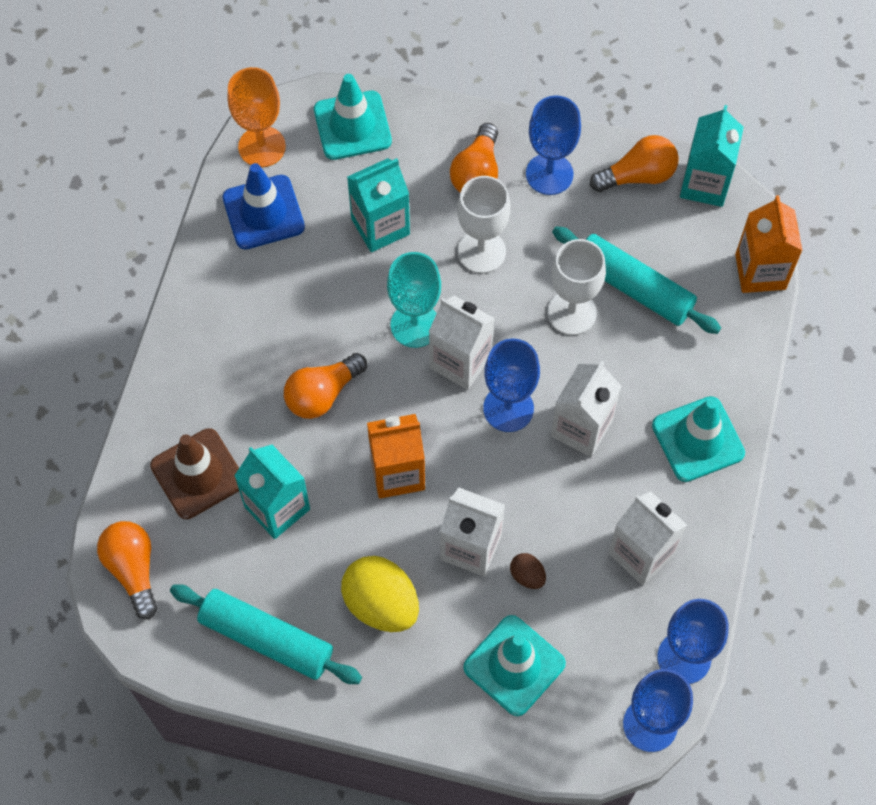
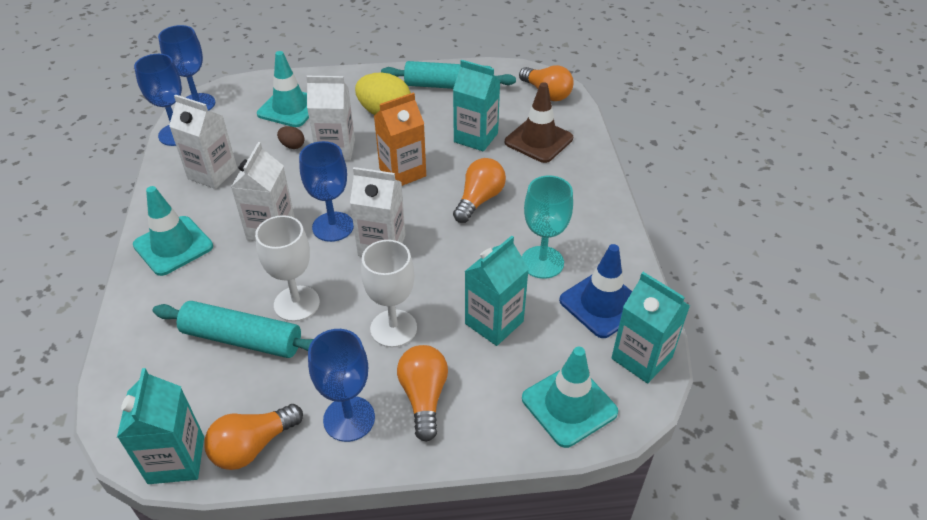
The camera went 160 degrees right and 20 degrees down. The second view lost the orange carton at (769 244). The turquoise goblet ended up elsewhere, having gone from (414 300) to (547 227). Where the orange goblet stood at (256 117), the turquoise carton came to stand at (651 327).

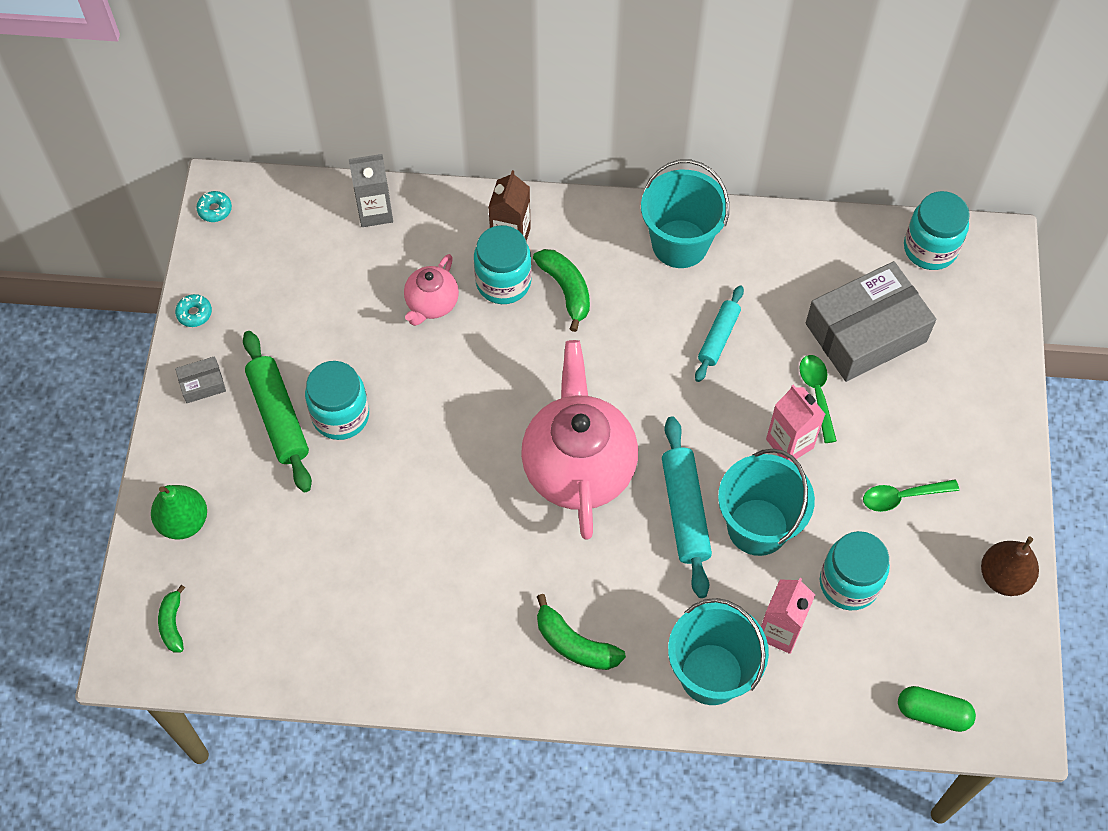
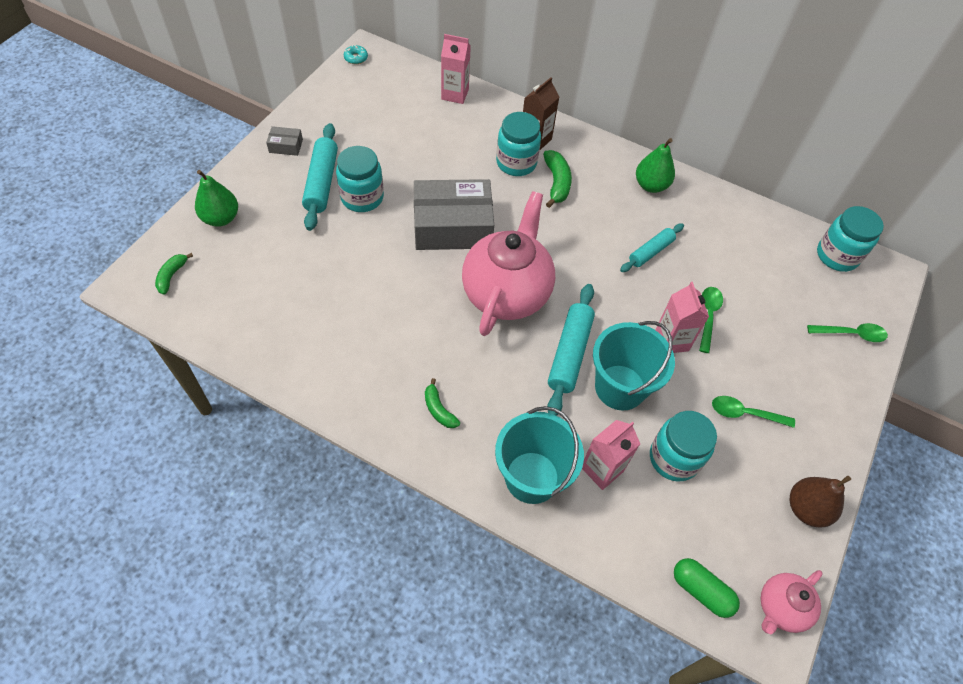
The camera went 20 degrees right and 5 degrees down. The second view lost the turquoise donut at (193 310). The second view gained the green spoon at (847 332). The pink teapot ended up elsewhere, having gone from (431 290) to (792 602). The grey box ended up elsewhere, having gone from (871 321) to (454 214). Where the turquoise bucket stood at (685 214), the green pear came to stand at (655 165). What was the green rolling pin at (277 411) turned into the turquoise rolling pin at (320 177). What was the grey carton at (371 190) turned into the pink carton at (456 69). The size of the green banana at (581 632) changed by a factor of 0.65.

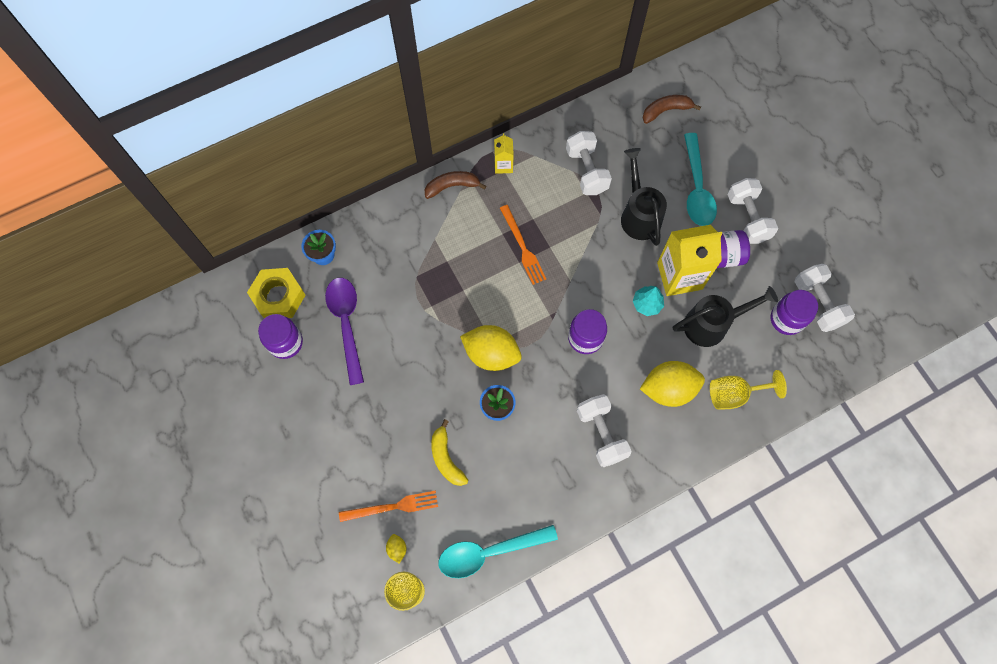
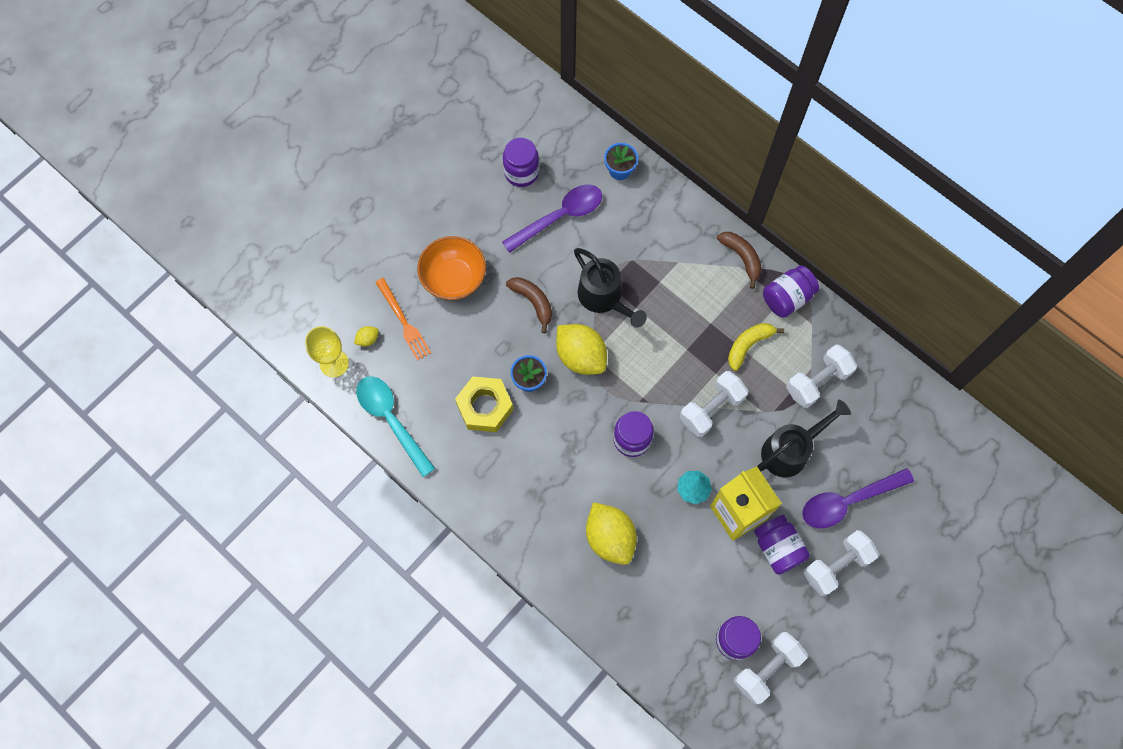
The camera went 70 degrees right and 0 degrees up. The second view lost the orange fork at (523 245). The second view lost the yellow goblet at (748 390). The second view gained the orange bowl at (451 268). The yellow nut ended up elsewhere, having gone from (276 293) to (484 404). The yellow banana ended up elsewhere, having gone from (449 452) to (756 347). The white dumbbell ended up elsewhere, having gone from (604 430) to (714 404). The brown banana ended up elsewhere, having gone from (672 109) to (529 305). The black watering can ended up elsewhere, having gone from (725 316) to (610 288). Where the yellow carton stood at (504 154), the purple jar came to stand at (791 291). What was the turquoise spoon at (700 179) turned into the purple spoon at (858 498). The yellow lemon at (491 348) ended up facing another way, 45 degrees counterclockwise from before.

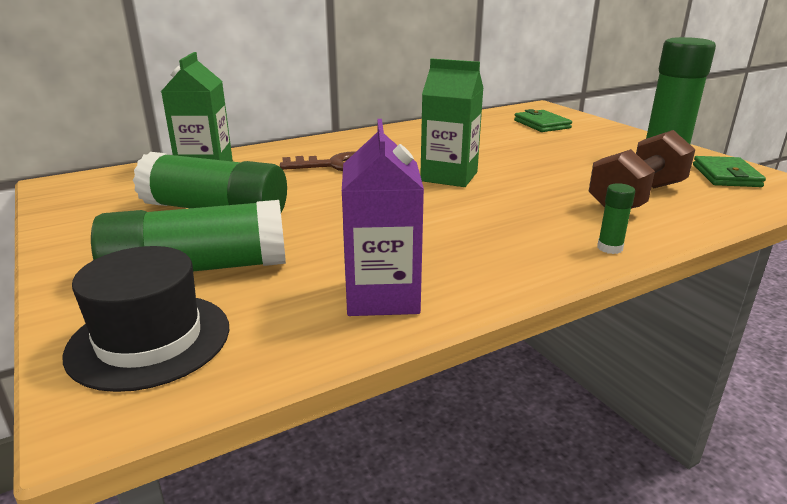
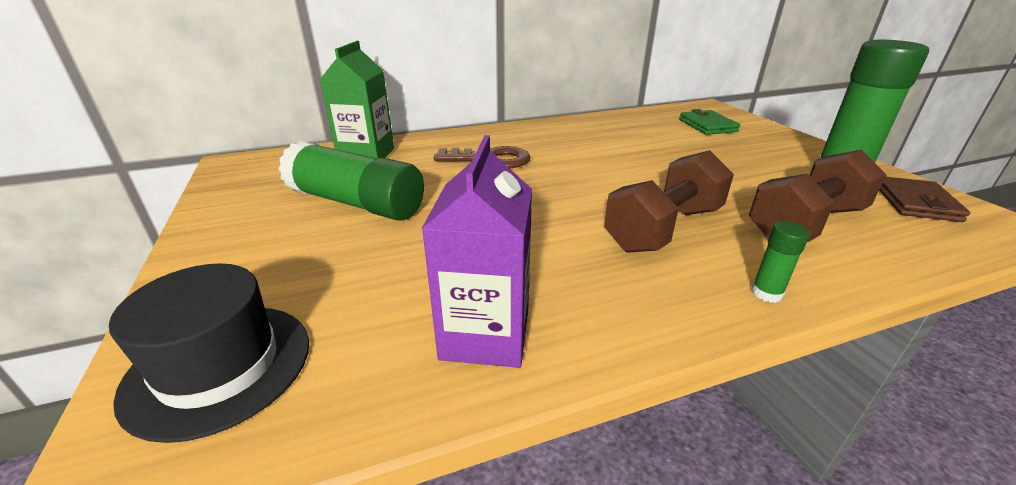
The camera went 10 degrees right and 5 degrees up. The second view lost the green glue stick at (188 236). The second view lost the green carton at (452 122). The second view gained the brown dumbbell at (669 201). What was the green wallet at (729 171) turned into the brown wallet at (924 199).

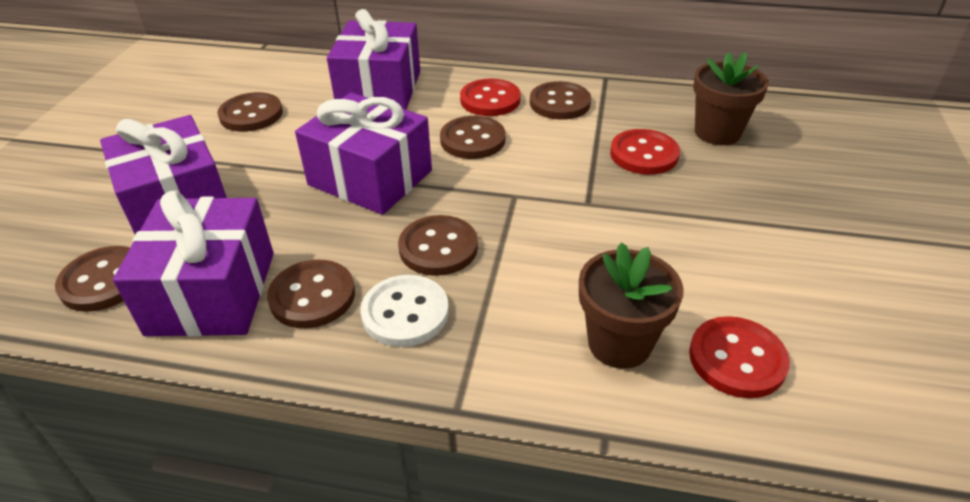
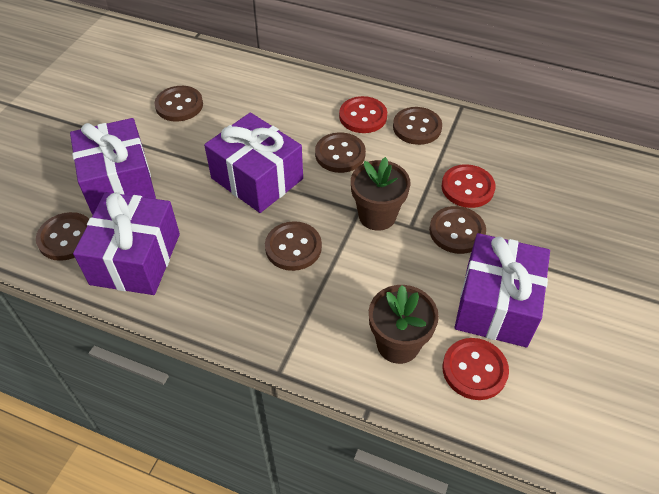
The camera went 10 degrees right and 10 degrees up. The second view lost the white button at (404 311). The brown button ended up elsewhere, having gone from (311 294) to (457 230). The purple gift ended up elsewhere, having gone from (373 59) to (502 290). The brown flower pot ended up elsewhere, having gone from (731 98) to (381 194).

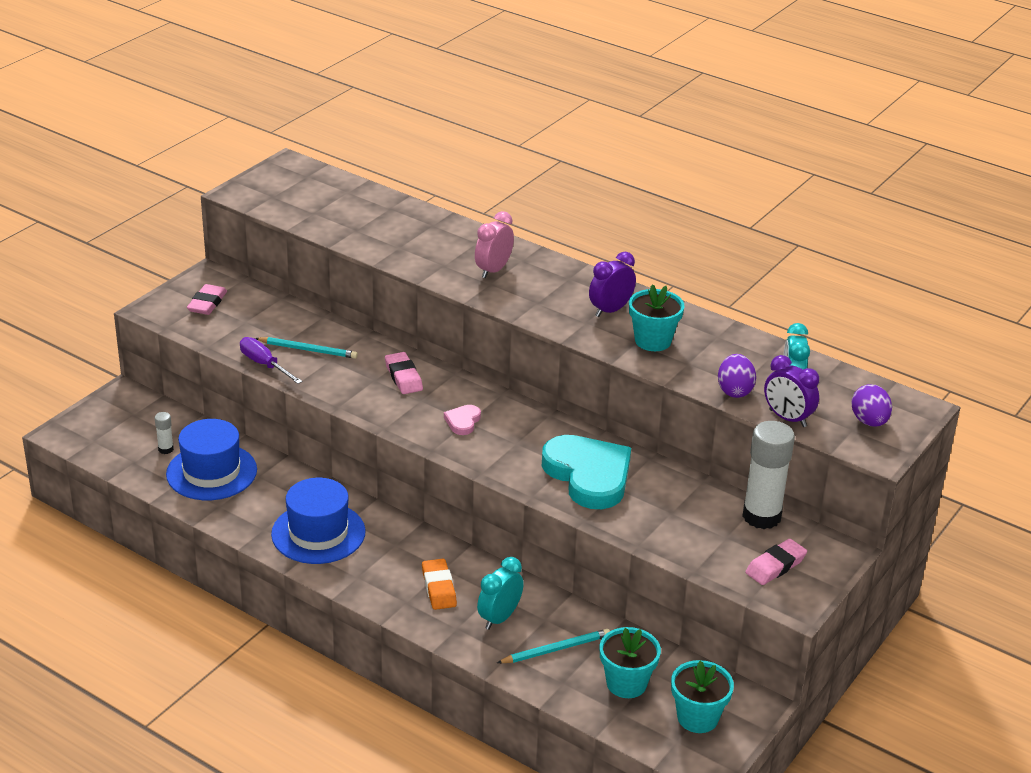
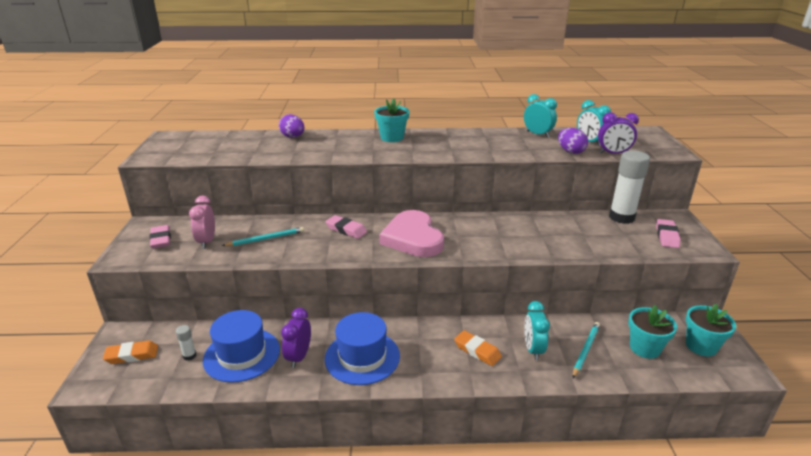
The camera went 35 degrees left and 5 degrees down. The second view lost the purple screwdriver at (271 360). The second view lost the turquoise heart at (586 472). The second view gained the orange eraser at (130 352). The second view gained the turquoise clock at (540 115). The pink clock ended up elsewhere, having gone from (494 244) to (202 222). The purple clock ended up elsewhere, having gone from (612 284) to (296 338). The turquoise flower pot ended up elsewhere, having gone from (656 317) to (391 120). The purple egg ended up elsewhere, having gone from (871 405) to (291 126). The size of the pink heart at (462 420) changed by a factor of 2.35.

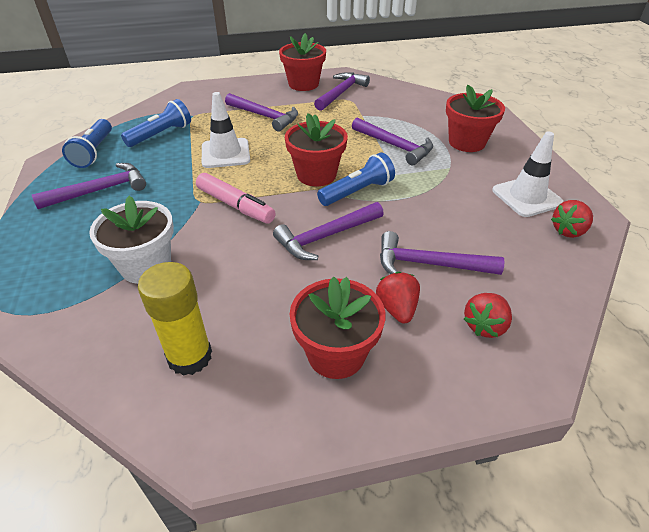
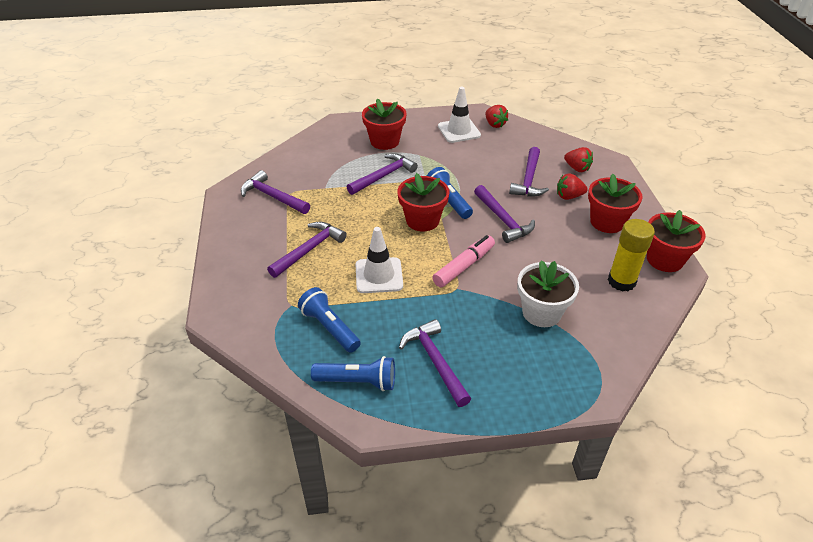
The camera went 85 degrees left and 0 degrees up. The red flower pot ended up elsewhere, having gone from (302 62) to (676 241).

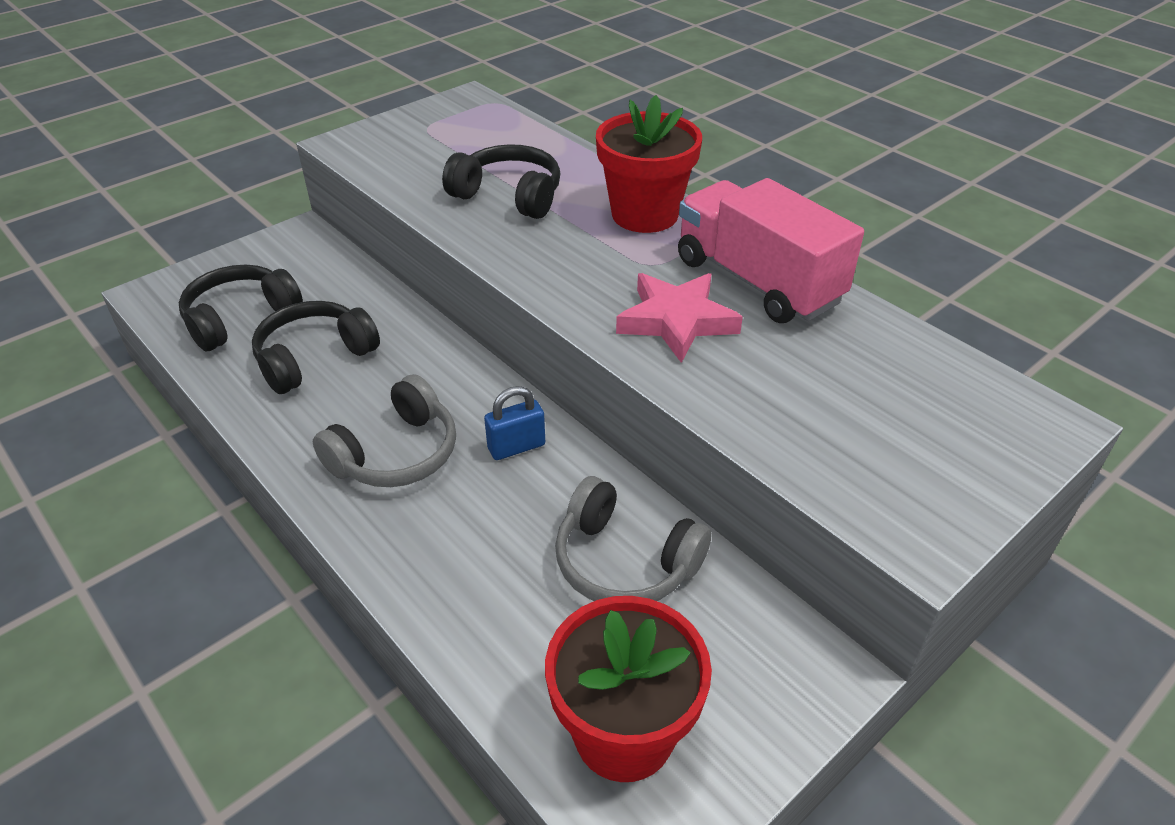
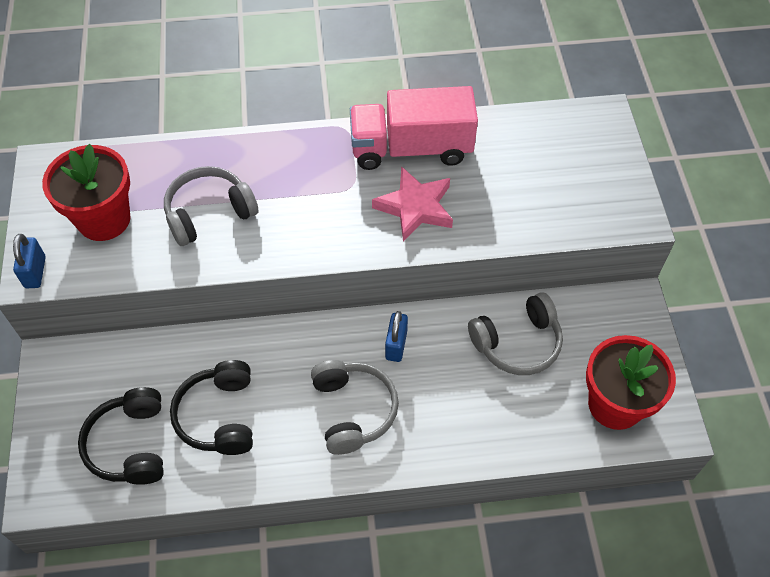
The camera went 55 degrees left and 15 degrees up. The second view gained the blue padlock at (29 261). The red flower pot ended up elsewhere, having gone from (649 164) to (86 192). What was the black headphones at (501 181) turned into the grey headphones at (211 206).

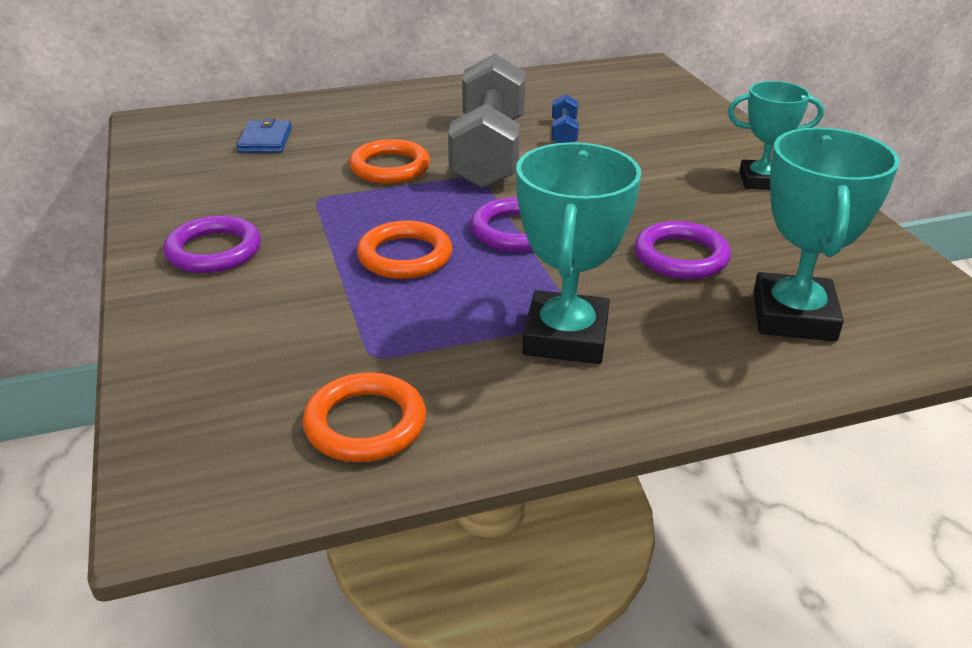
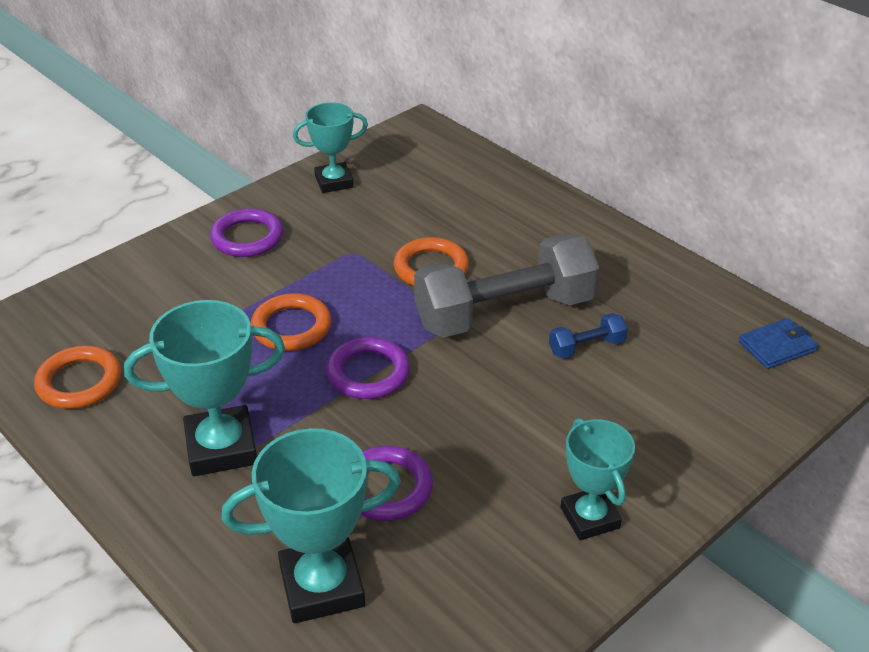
The camera went 65 degrees right and 5 degrees up. The second view gained the turquoise trophy at (330 147). The blue wallet ended up elsewhere, having gone from (264 135) to (778 343).

